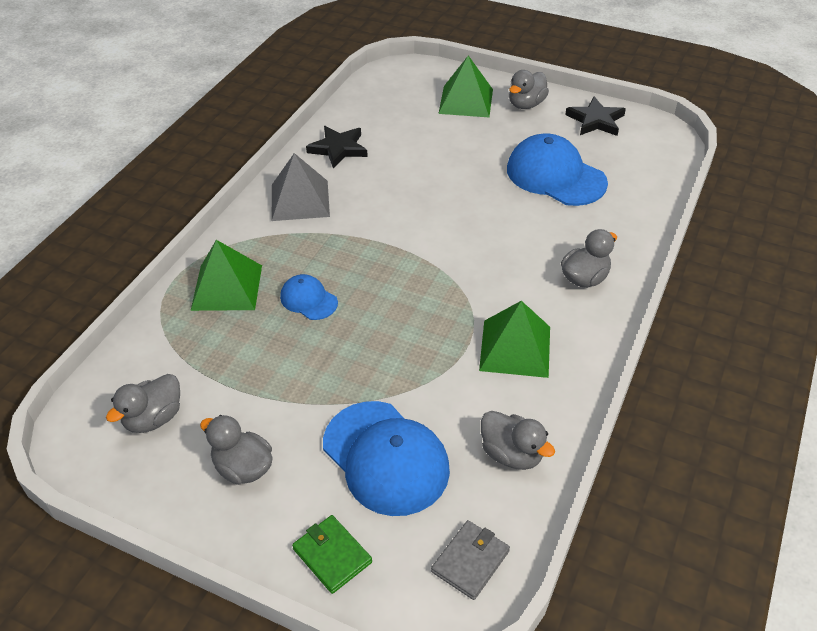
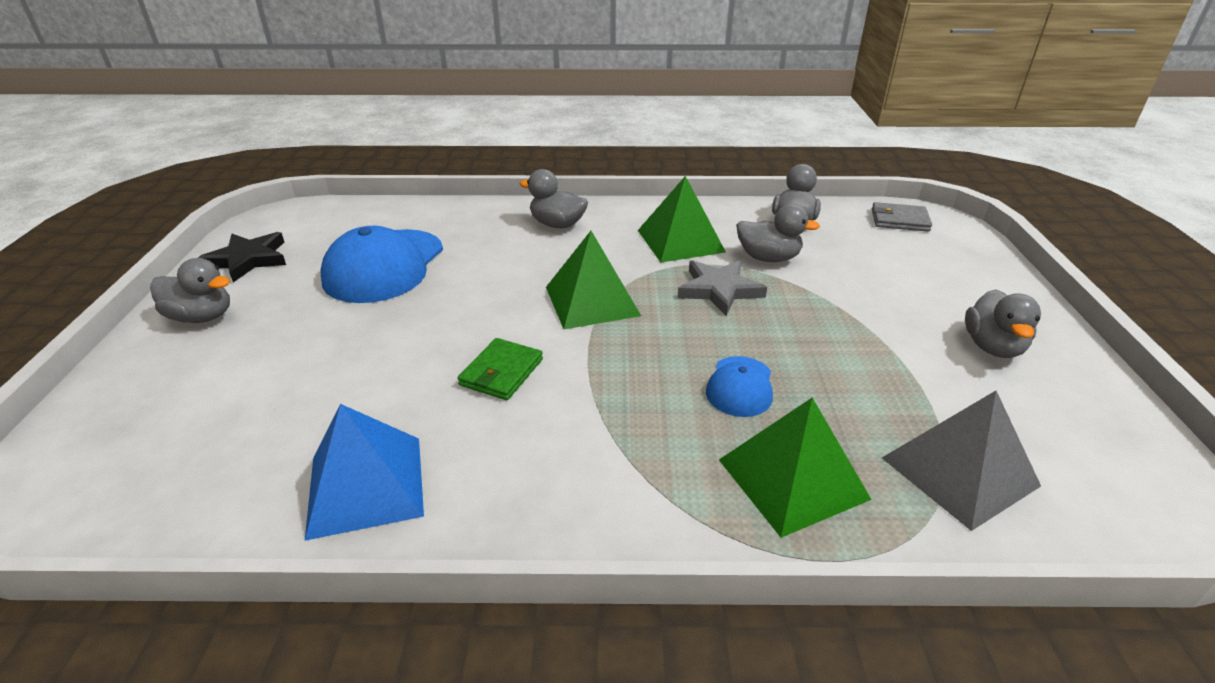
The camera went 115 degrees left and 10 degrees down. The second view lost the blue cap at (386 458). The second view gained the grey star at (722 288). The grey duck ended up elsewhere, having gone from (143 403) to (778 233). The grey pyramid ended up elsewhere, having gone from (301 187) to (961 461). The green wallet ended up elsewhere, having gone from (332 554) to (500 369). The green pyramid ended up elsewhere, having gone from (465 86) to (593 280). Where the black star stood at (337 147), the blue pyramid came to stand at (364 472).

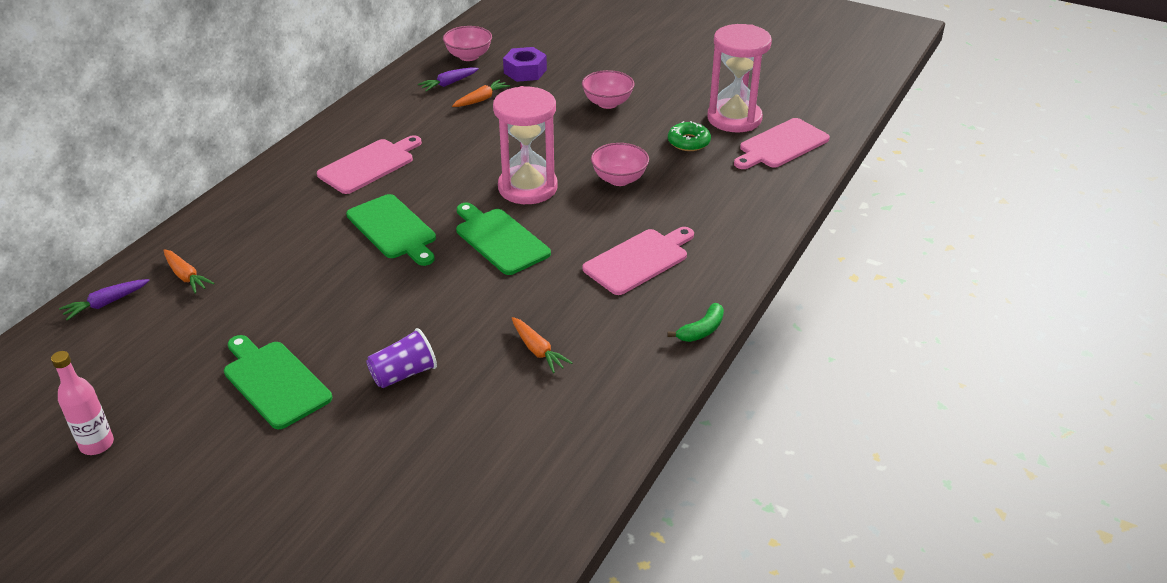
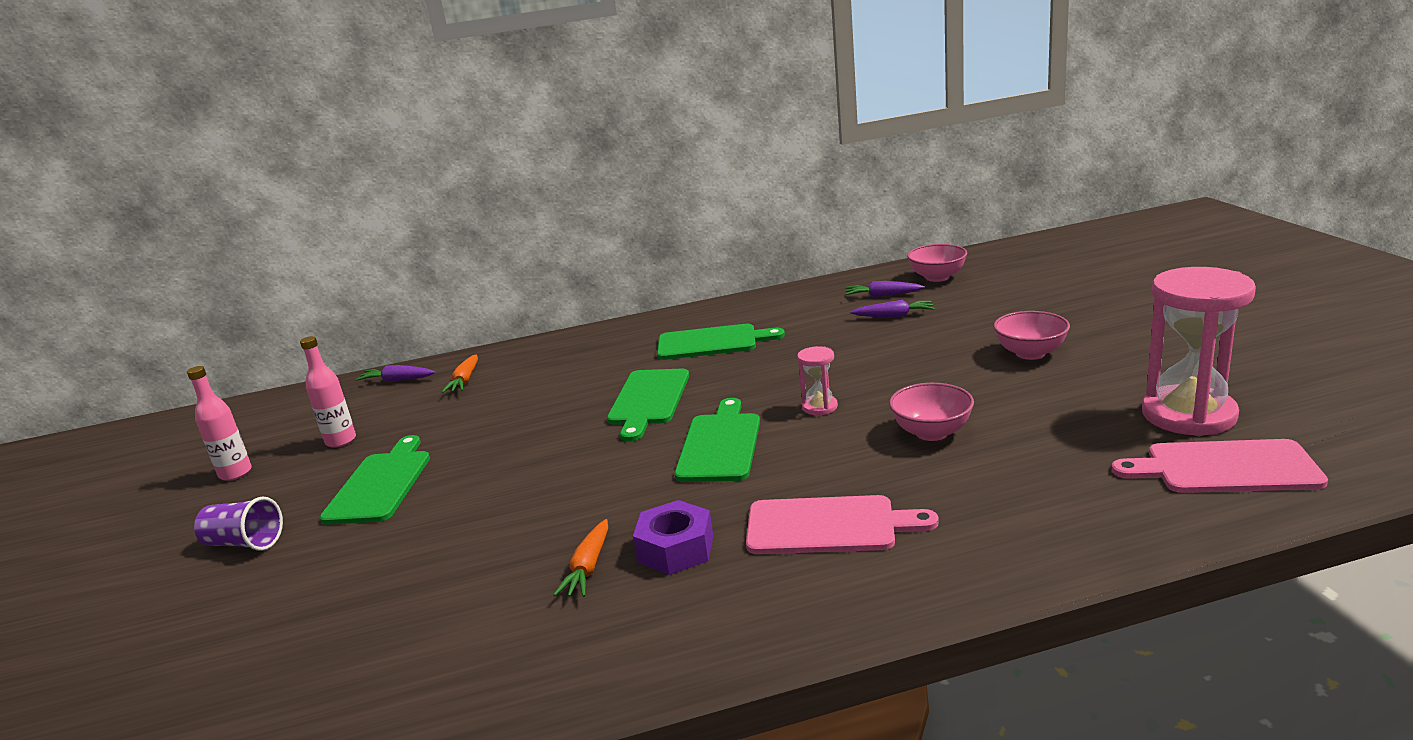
The camera went 50 degrees right and 15 degrees down. The second view lost the green donut at (689 136). The second view lost the green banana at (696 322). The second view gained the pink bottle at (328 392). The purple cup ended up elsewhere, having gone from (401 358) to (238 524). The purple nut ended up elsewhere, having gone from (525 64) to (673 537). What was the pink cutting board at (369 164) turned into the green cutting board at (721 342). What was the orange carrot at (481 93) turned into the purple carrot at (892 309). The size of the pink hourglass at (525 145) changed by a factor of 0.46.

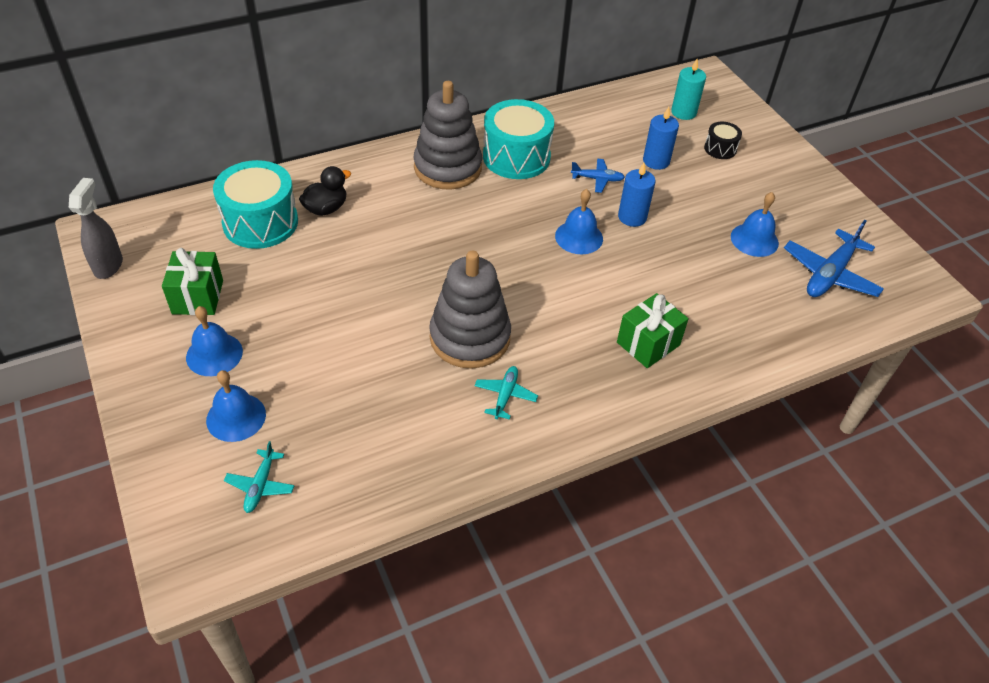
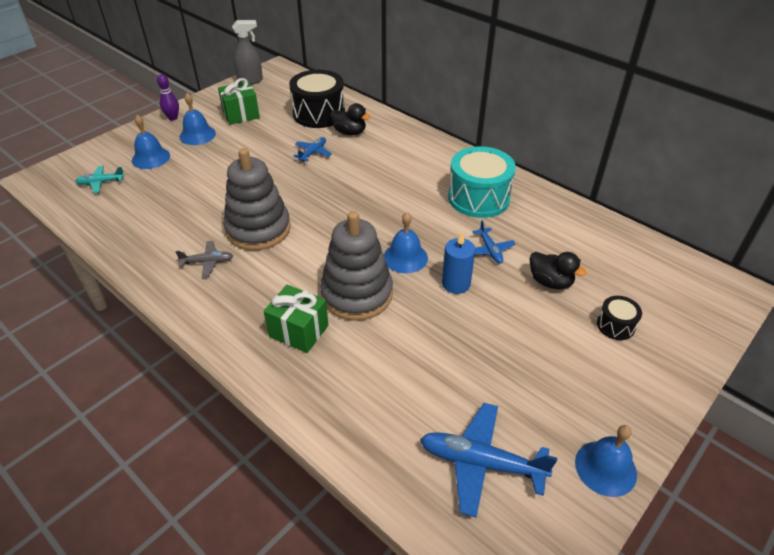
The camera went 70 degrees right and 5 degrees down. The second view lost the turquoise candle at (688 89). The second view gained the purple bowling pin at (168 97). The second view gained the blue plane at (312 149). The grey stacking toy ended up elsewhere, having gone from (448 135) to (356 266). The blue bell ended up elsewhere, having gone from (755 224) to (606 461). Where the blue candle stood at (661 138), the black duck came to stand at (558 270). What was the turquoise drum at (255 204) turned into the black drum at (317 99). What was the turquoise plane at (506 393) turned into the grey plane at (204 259).

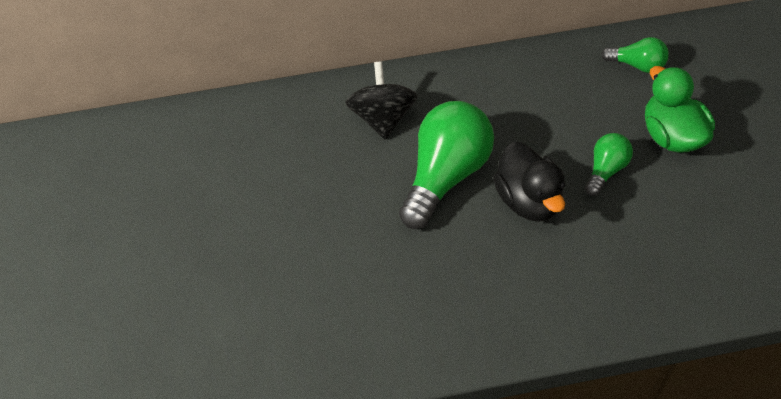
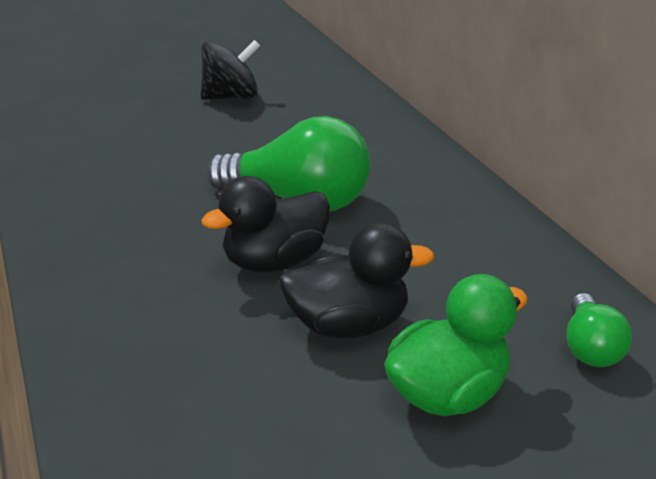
The camera went 75 degrees right and 20 degrees down. The black spinning top ended up elsewhere, having gone from (381 101) to (230 70). Where the green light bulb stood at (609 164), the black duck came to stand at (356 280).

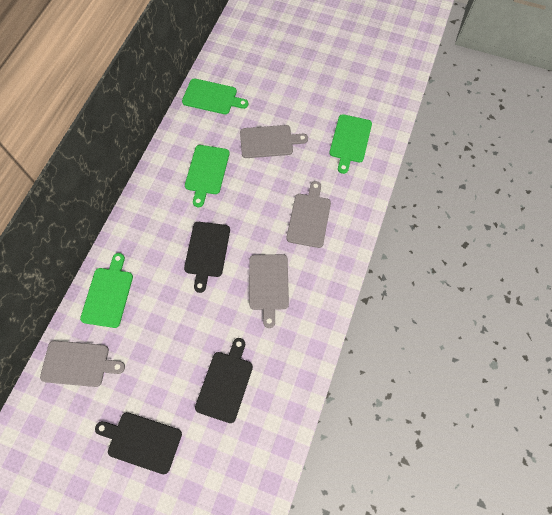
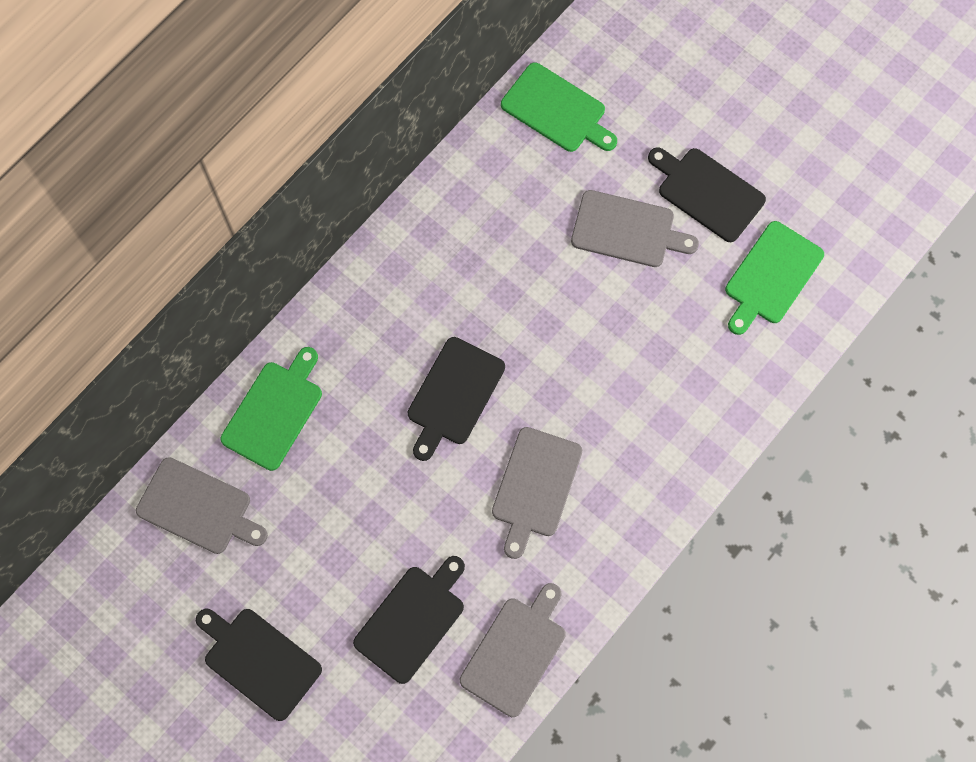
The camera went 20 degrees right and 5 degrees up. The second view lost the green cutting board at (207 176). The second view gained the black cutting board at (707 194). The grey cutting board ended up elsewhere, having gone from (308 214) to (513 650).

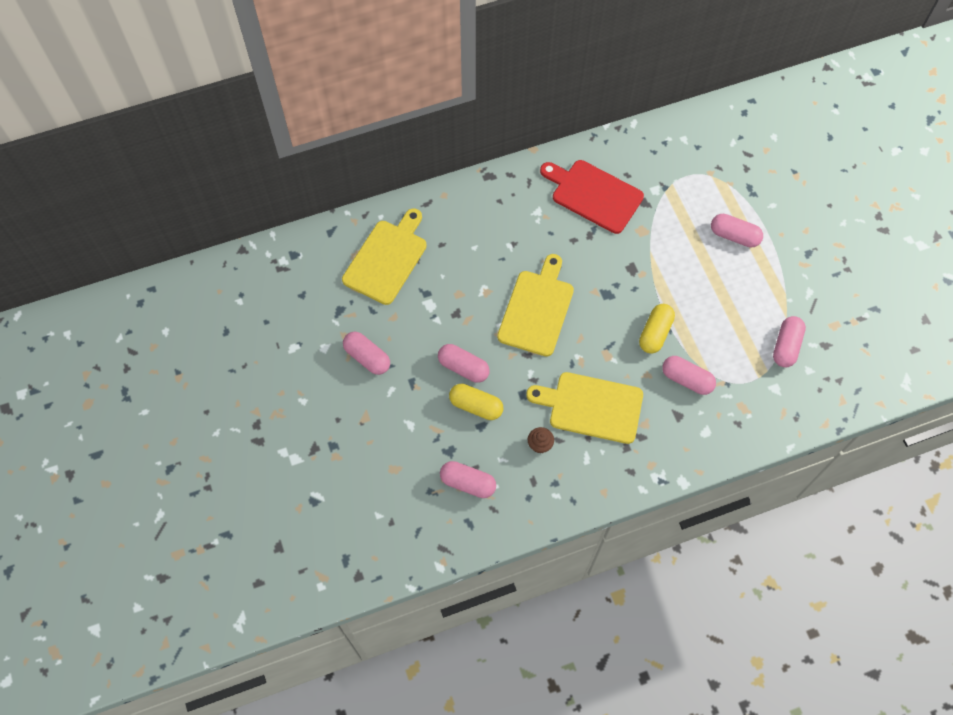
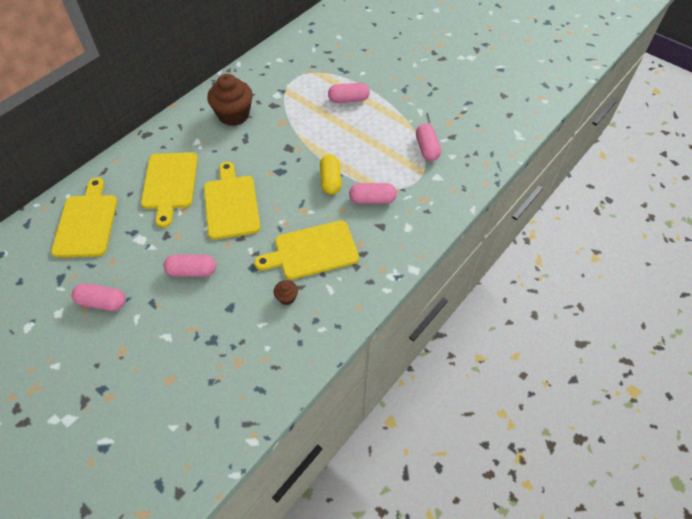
The camera went 30 degrees left and 10 degrees down. The second view lost the pink capsule at (468 479). The second view lost the yellow capsule at (476 402). The second view gained the yellow cutting board at (169 190). Where the red cutting board stood at (592 197), the brown cupcake came to stand at (230 100).

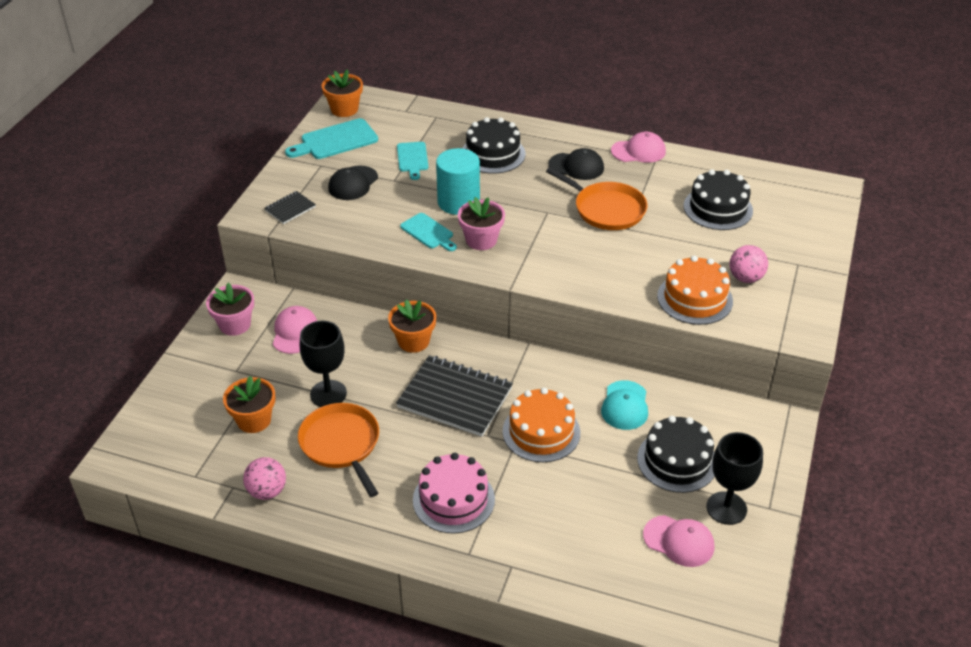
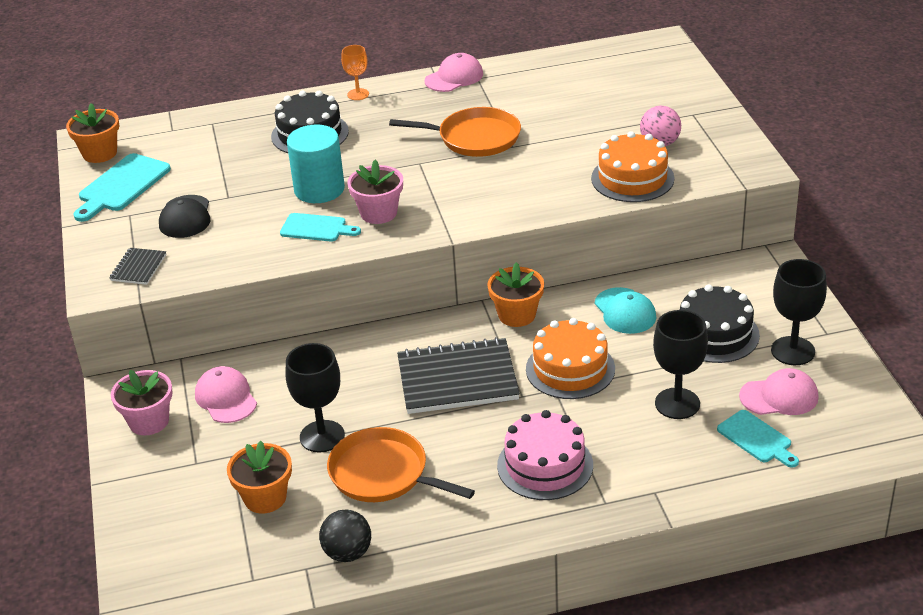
The camera went 30 degrees left and 5 degrees down. The second view lost the black cap at (576 164). The second view lost the black cake at (718 199). The second view gained the orange goblet at (355 72). The second view gained the black goblet at (680 364). The orange flower pot ended up elsewhere, having gone from (412 326) to (515 294). The turquoise cutting board ended up elsewhere, having gone from (412 161) to (758 439). What was the pink ball at (264 478) turned into the black ball at (345 535).

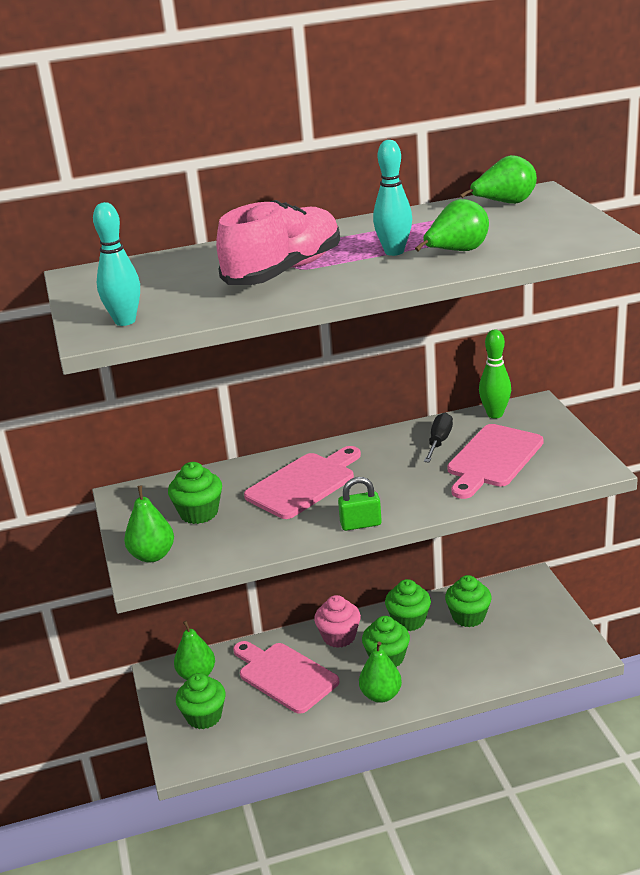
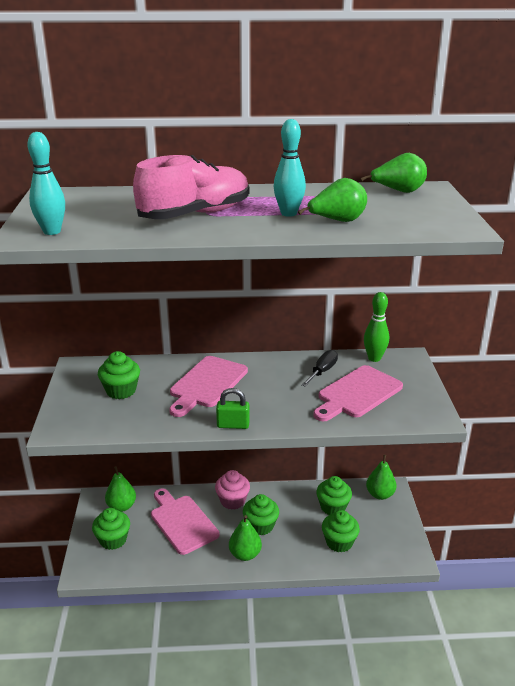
The camera went 10 degrees right and 0 degrees up. The green pear ended up elsewhere, having gone from (149 523) to (381 477). The green cupcake ended up elsewhere, having gone from (408 605) to (341 531). The pink cutting board at (302 482) ended up facing another way, 150 degrees clockwise from before.

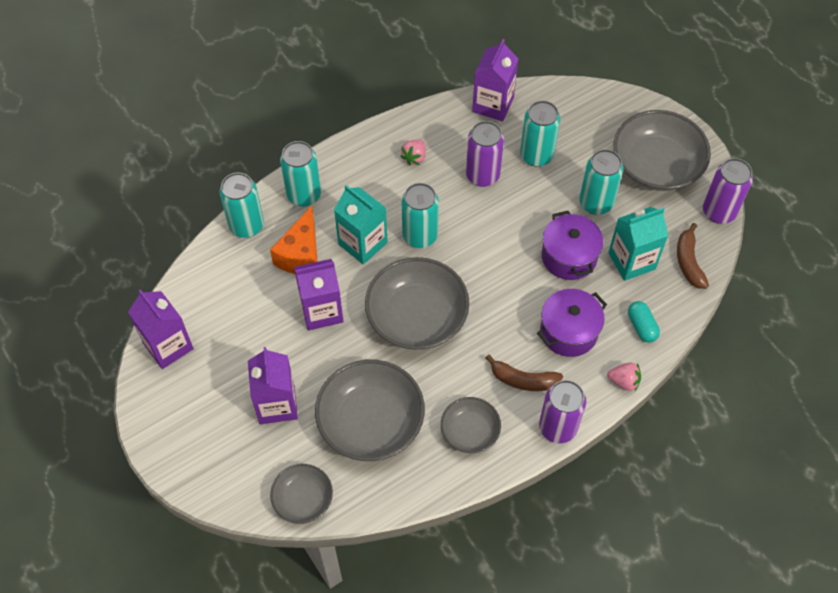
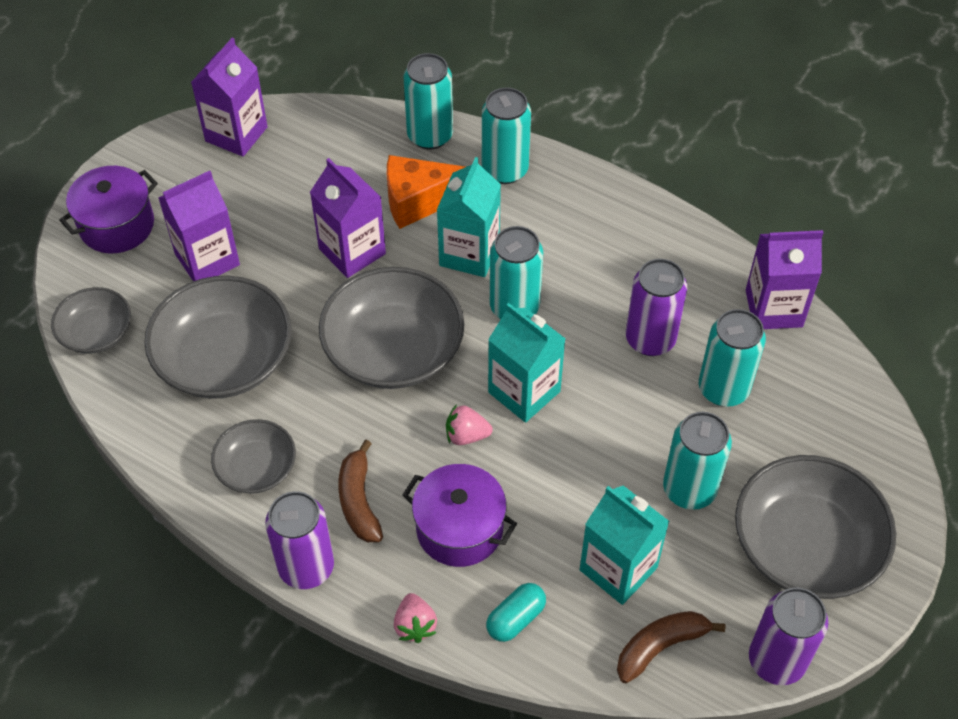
The camera went 65 degrees right and 5 degrees down. The second view gained the turquoise carton at (526 363). The pink strawberry ended up elsewhere, having gone from (413 153) to (469 424). The purple pot ended up elsewhere, having gone from (572 245) to (108 209).

